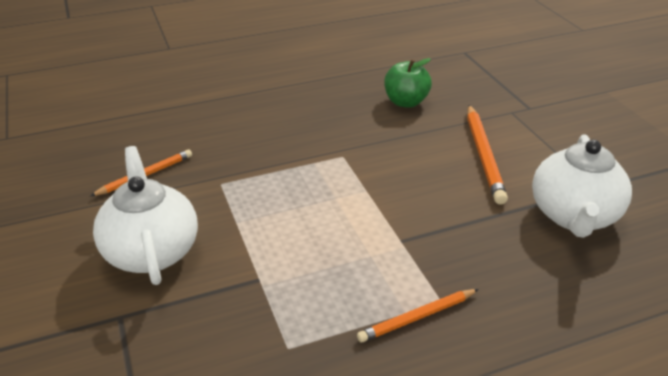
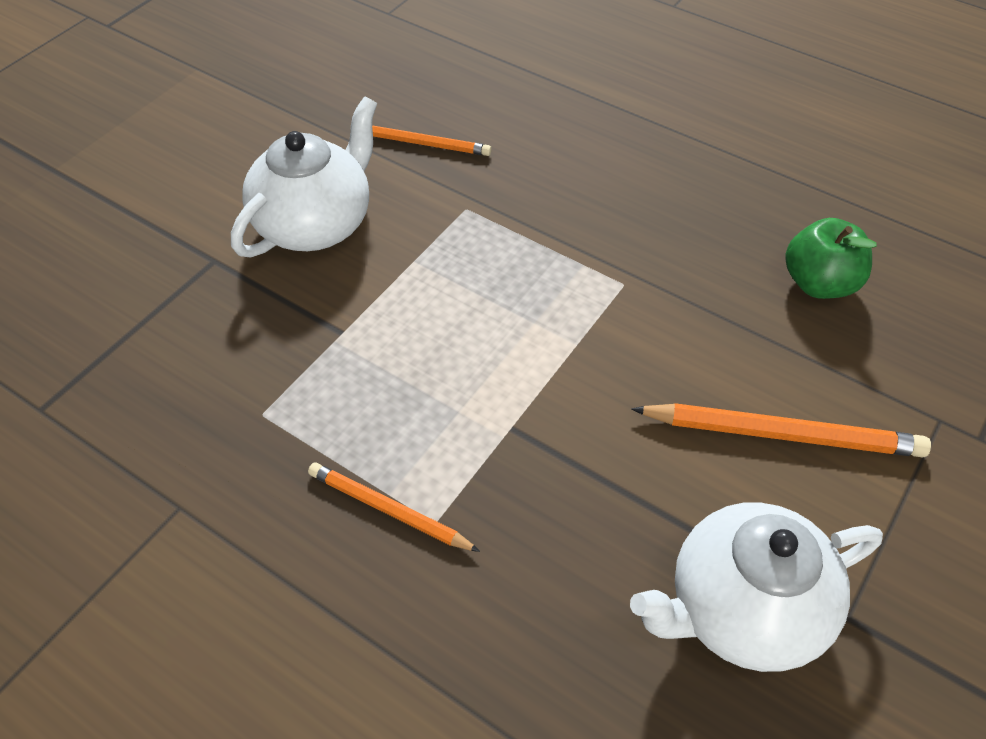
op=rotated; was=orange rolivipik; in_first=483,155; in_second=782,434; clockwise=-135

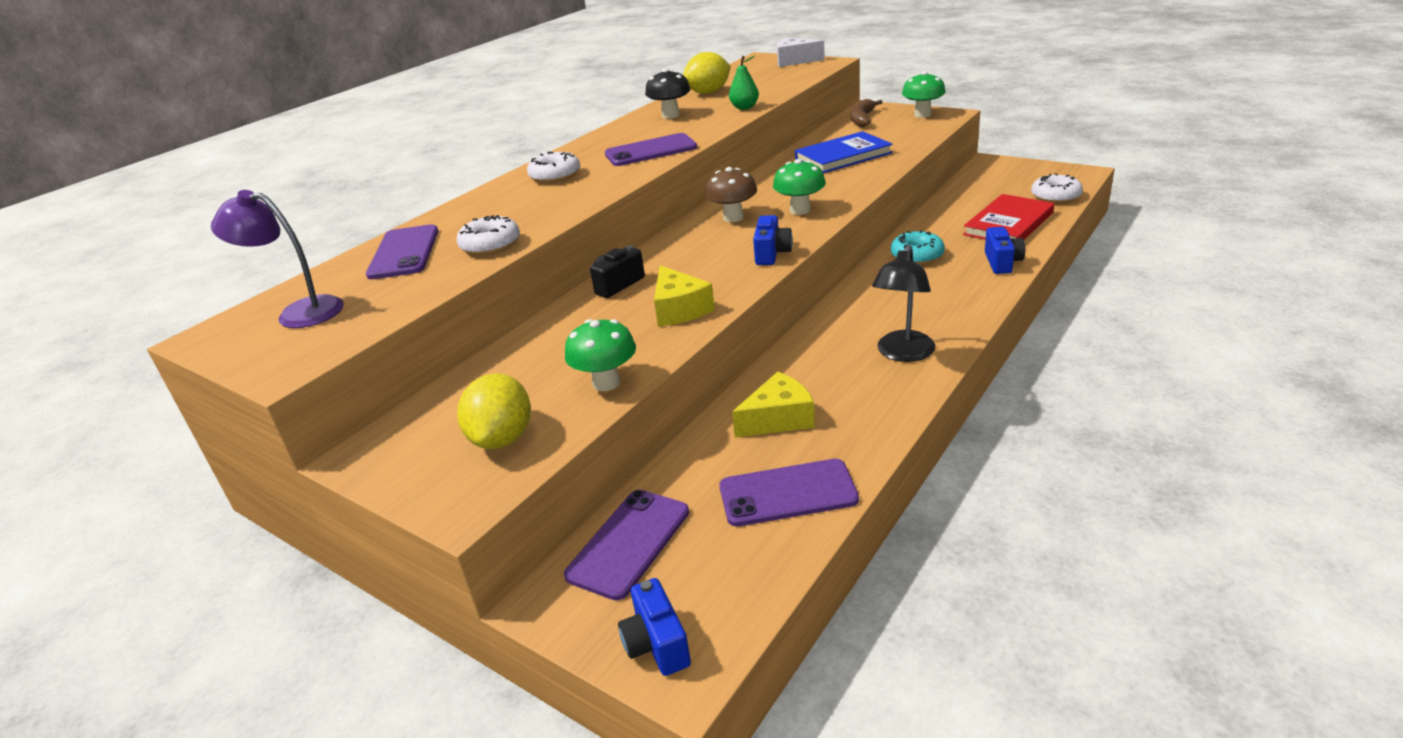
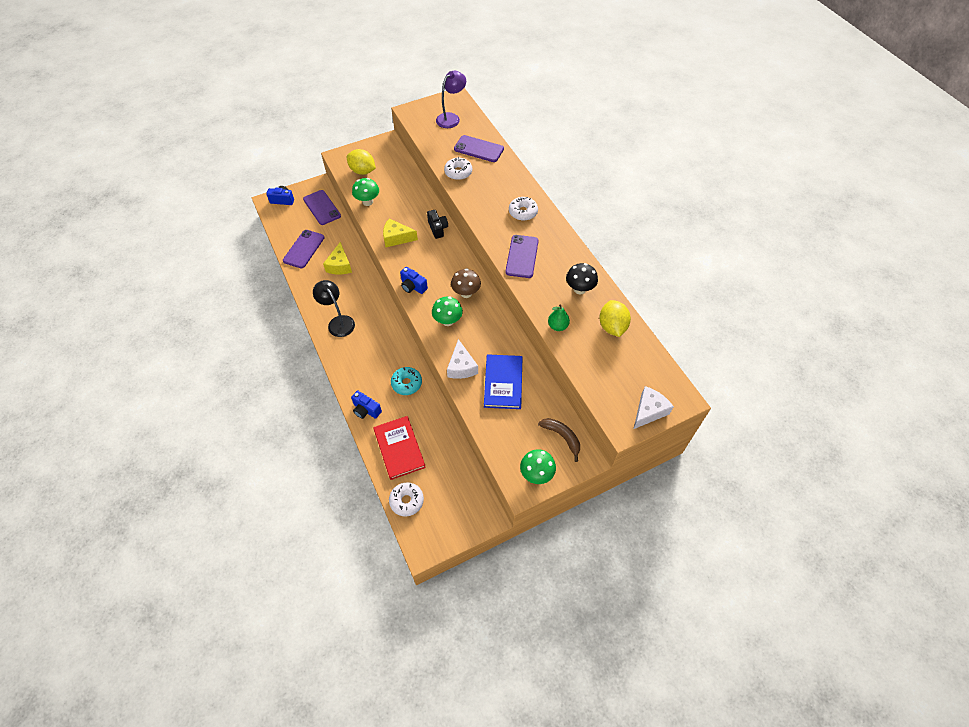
op=new; now=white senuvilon; in_second=461,367

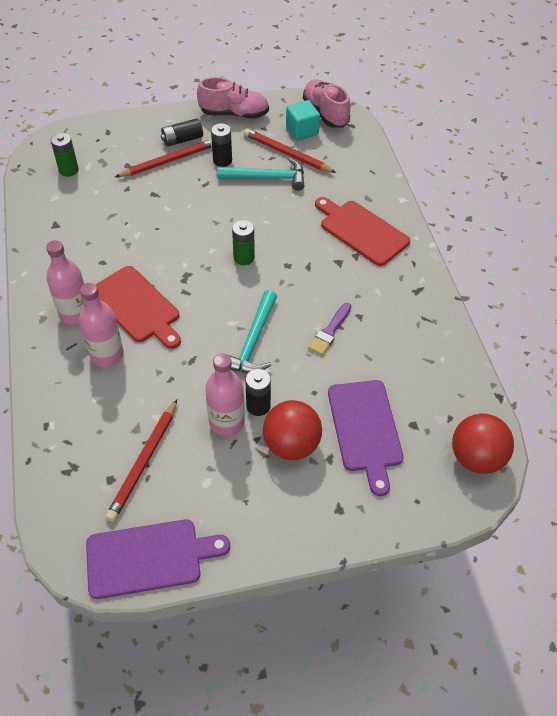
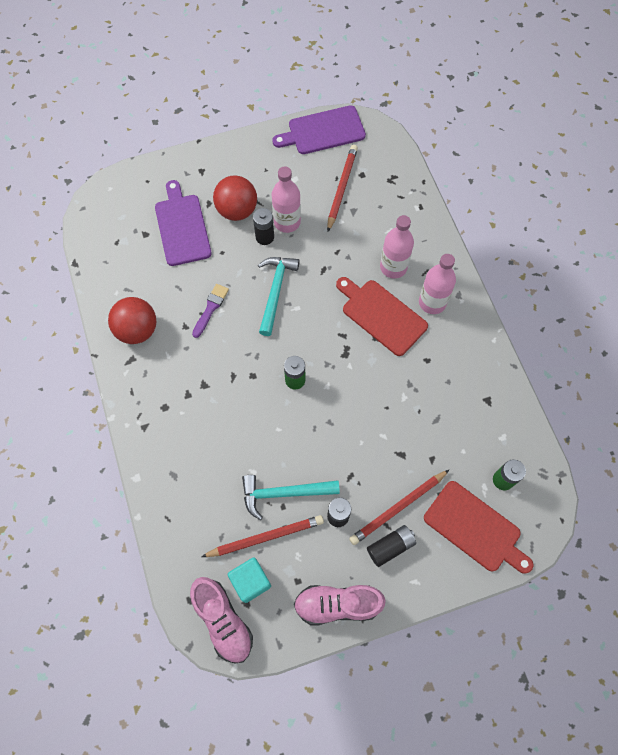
op=rotated; was=red rolivipik; in_first=287,154; in_second=265,537; clockwise=-45
op=shifted; was=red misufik; in_first=361,231; in_second=475,528
op=shifted; was=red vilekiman; in_first=476,457; in_second=137,330

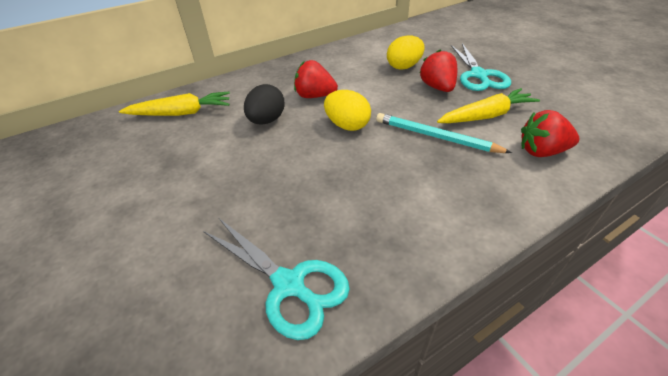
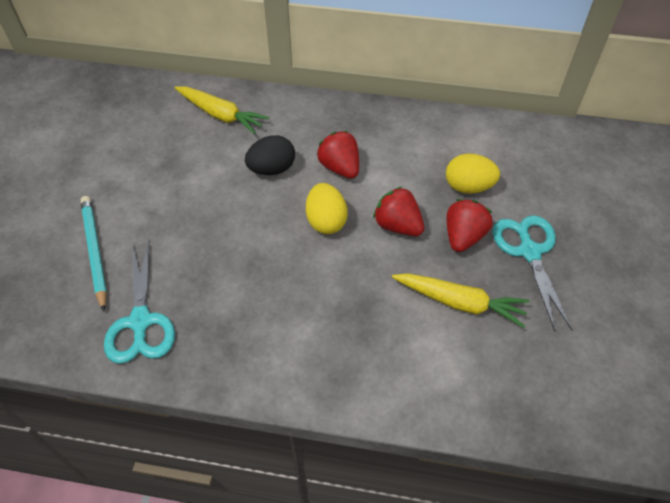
op=shifted; was=turquoise rolivipik; in_first=436,137; in_second=95,251
op=rotated; was=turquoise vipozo; in_first=478,75; in_second=529,252; clockwise=135
op=shifted; was=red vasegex; in_first=541,151; in_second=397,225

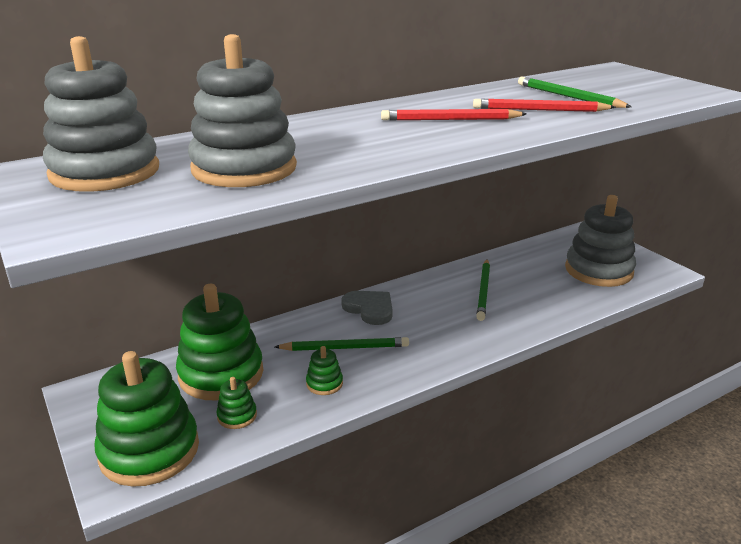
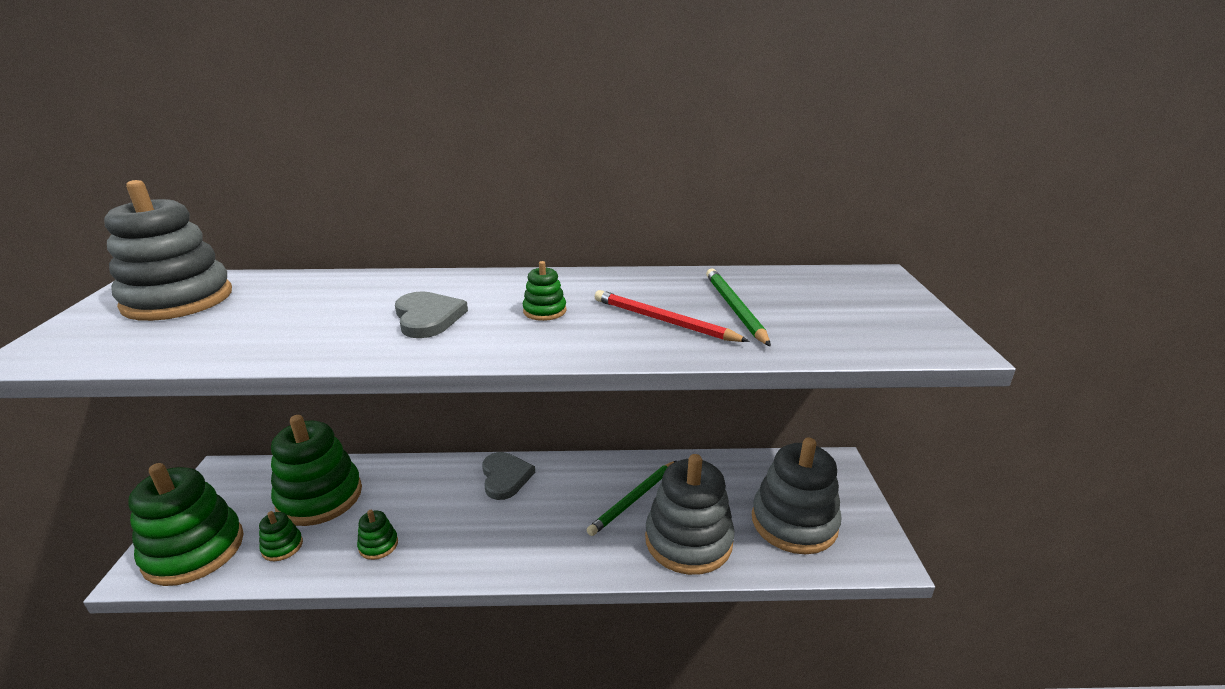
op=shifted; was=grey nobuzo; in_first=244,168; in_second=688,540
op=gone; was=green rolivipik; in_first=345,347
op=swapped; was=red rolivipik; now=green nobuzo; in_first=450,120; in_second=544,311
op=new; now=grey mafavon; in_second=428,317

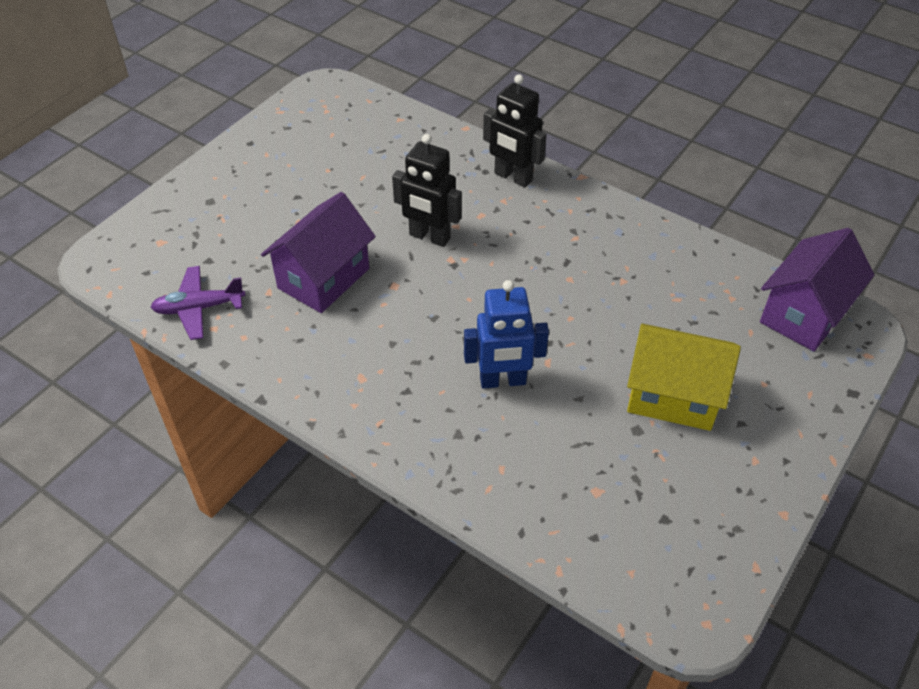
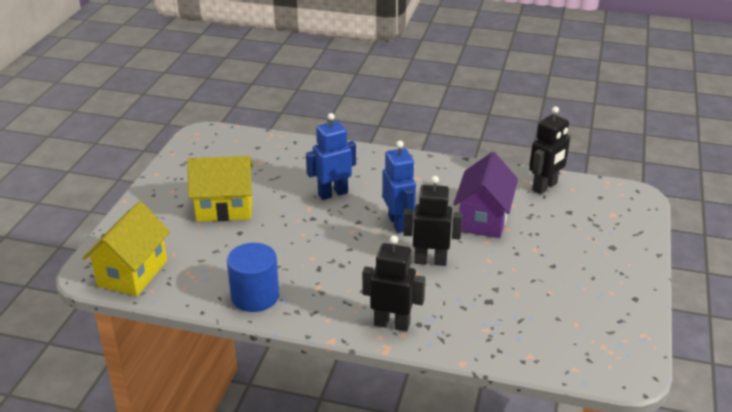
op=swapped; was=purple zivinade; now=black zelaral; in_first=199,308; in_second=545,187
op=repainted; was=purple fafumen; now=yellow fafumen; in_first=804,314; in_second=132,273
op=new; now=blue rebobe; in_second=255,296
op=new; now=blue zelaral; in_second=398,223

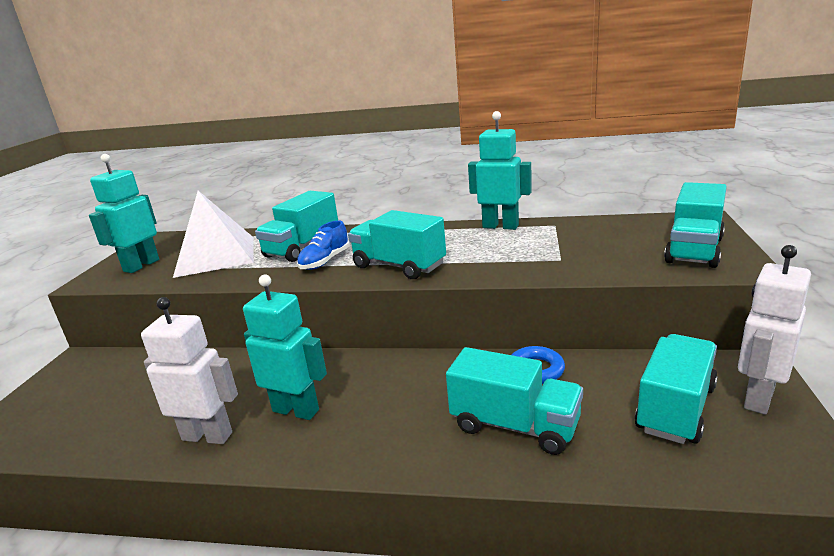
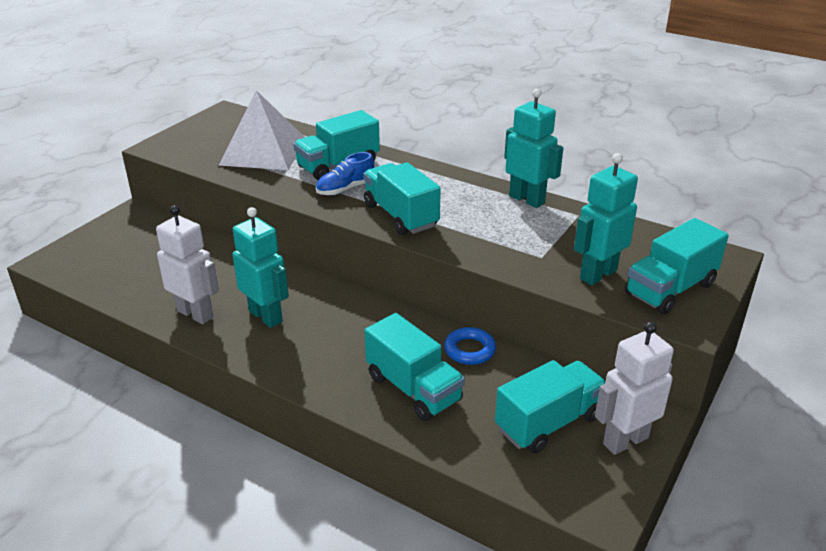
op=shifted; was=turquoise zelaral; in_first=141,265; in_second=598,274

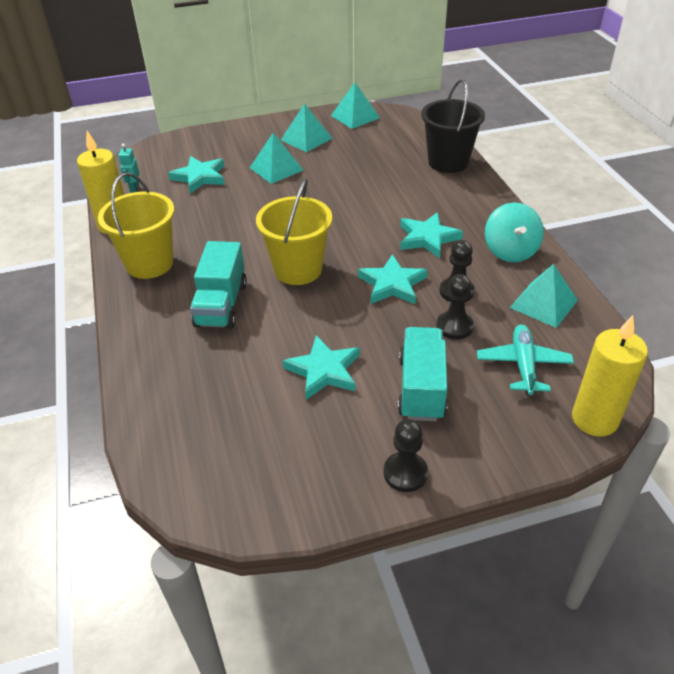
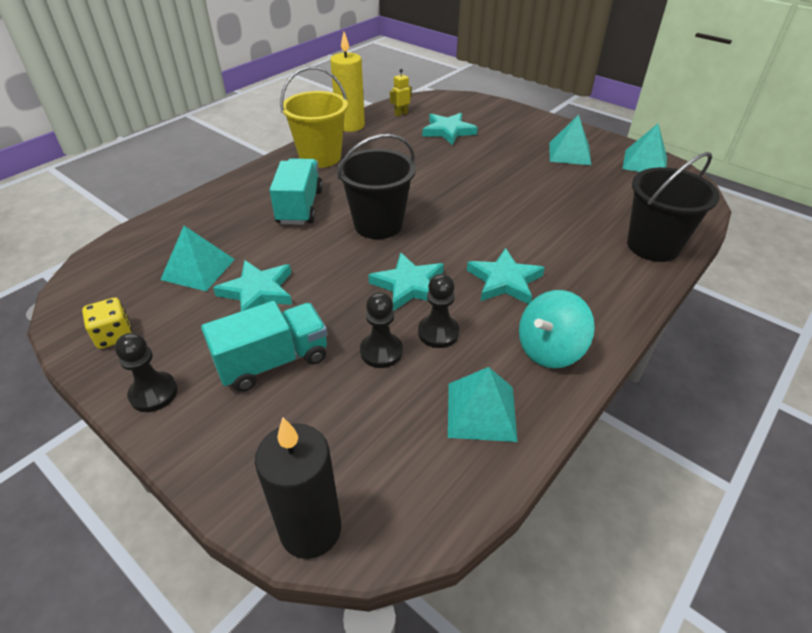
op=repainted; was=turquoise zelaral; now=yellow zelaral; in_first=134,189; in_second=401,114
op=rotated; was=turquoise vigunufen; in_first=221,304; in_second=300,207; clockwise=120
op=shifted; was=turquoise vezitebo; in_first=276,169; in_second=198,269
op=repainted; was=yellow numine; now=black numine; in_first=298,269; in_second=378,224
op=gone; was=turquoise zivinade; in_first=523,365
op=repainted; was=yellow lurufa; now=black lurufa; in_first=594,419; in_second=311,529
op=new; now=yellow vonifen; in_second=114,335

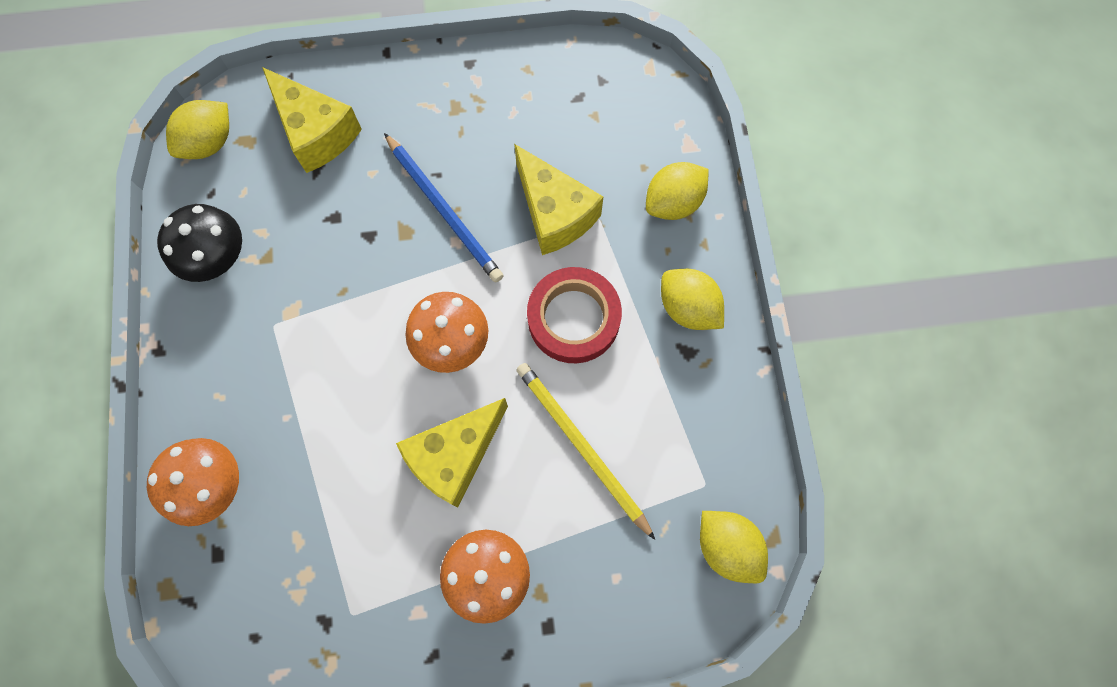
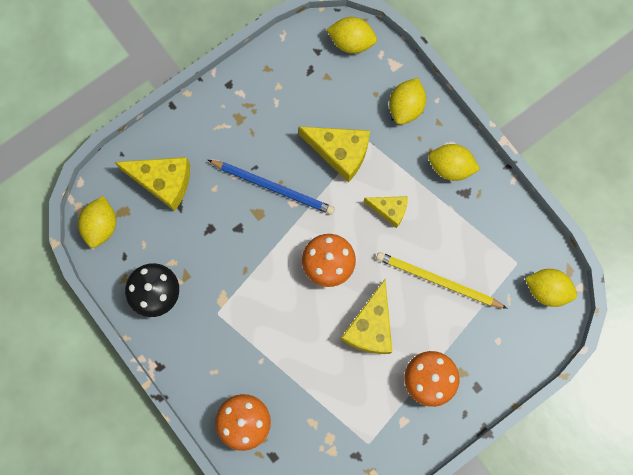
op=swapped; was=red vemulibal; now=yellow senuvilon; in_first=573,318; in_second=389,210
op=new; now=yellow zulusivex; in_second=351,41

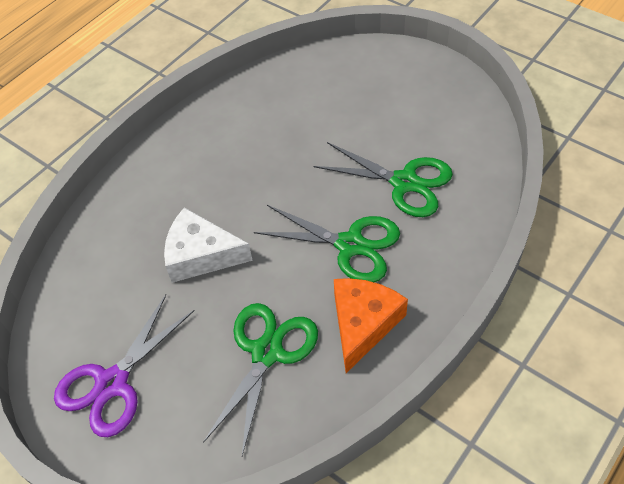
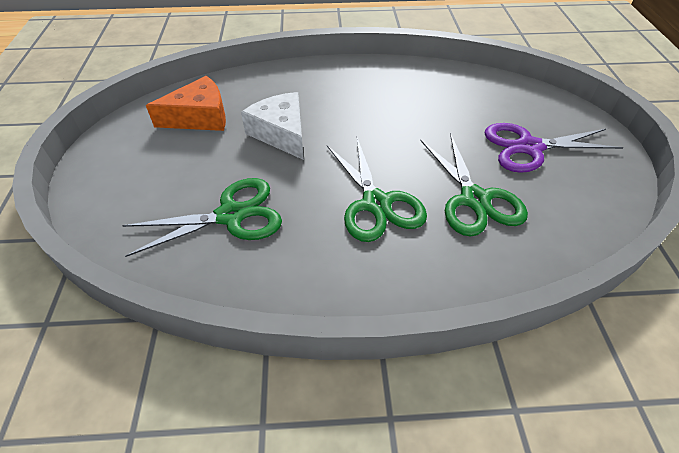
op=shifted; was=purple vipozo; in_first=112,383; in_second=529,147
op=shifted; was=orange senuvilon; in_first=363,324; in_second=199,117

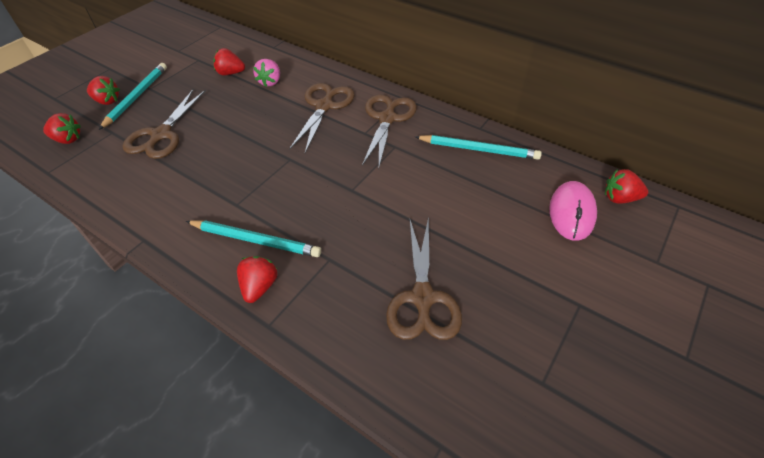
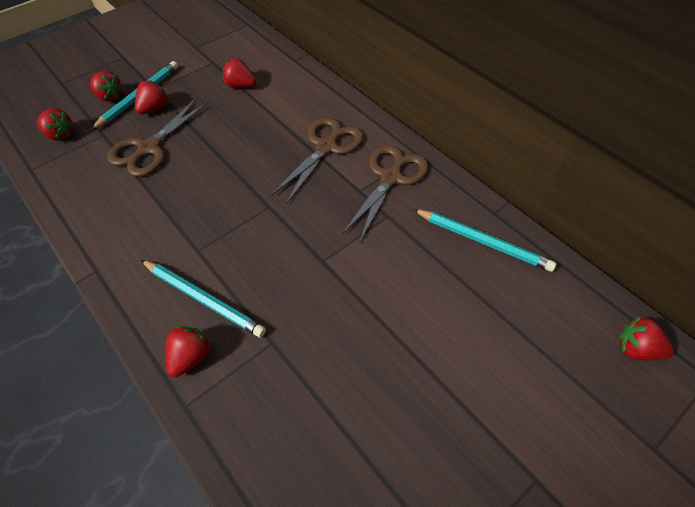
op=gone; was=pink vasegex; in_first=270,82
op=gone; was=brown vipozo; in_first=422,298
op=gone; was=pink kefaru; in_first=571,213
op=new; now=red vasegex; in_second=154,108

